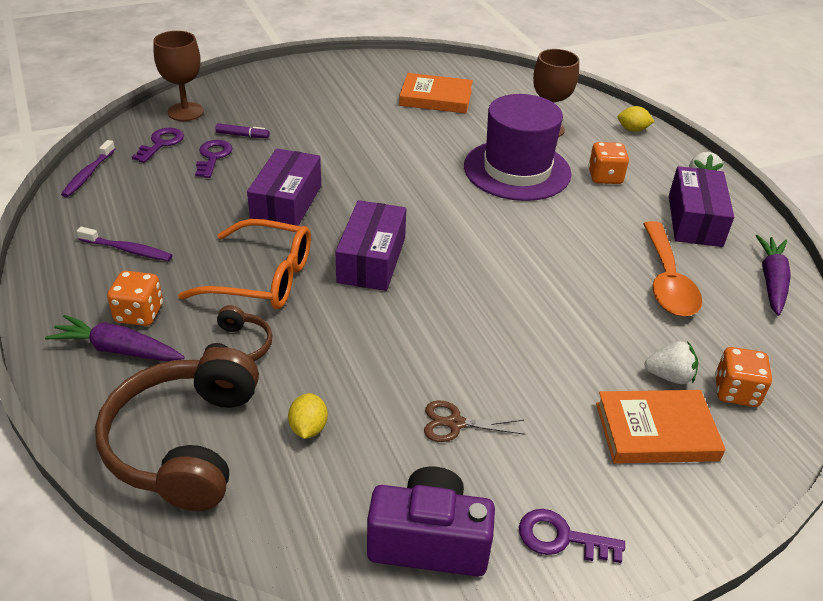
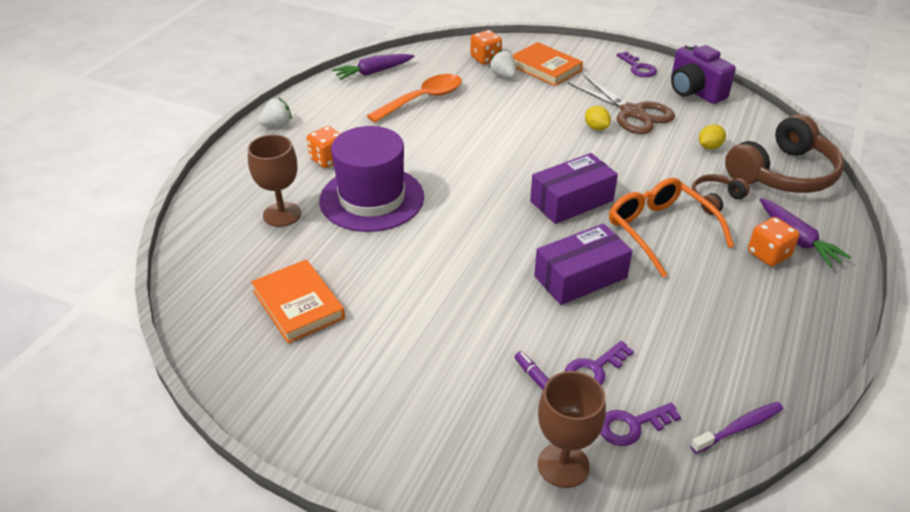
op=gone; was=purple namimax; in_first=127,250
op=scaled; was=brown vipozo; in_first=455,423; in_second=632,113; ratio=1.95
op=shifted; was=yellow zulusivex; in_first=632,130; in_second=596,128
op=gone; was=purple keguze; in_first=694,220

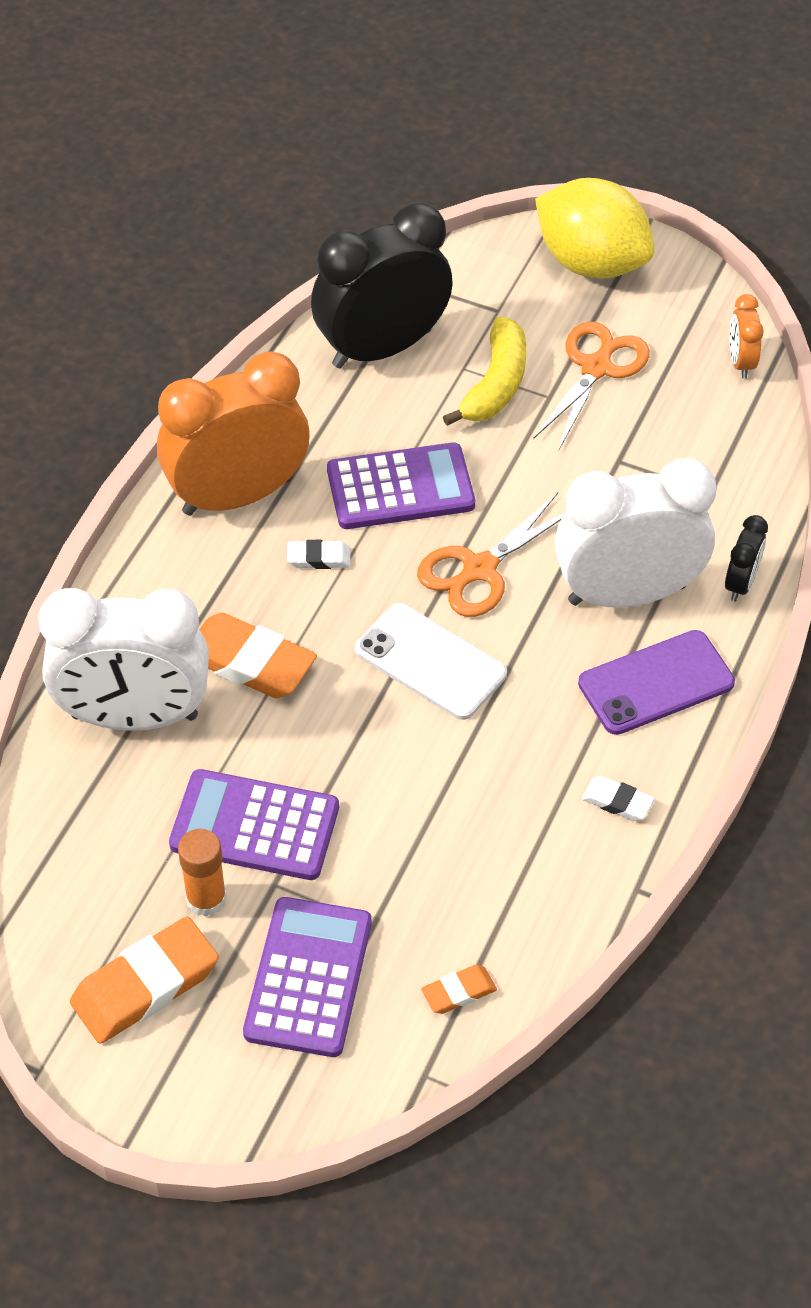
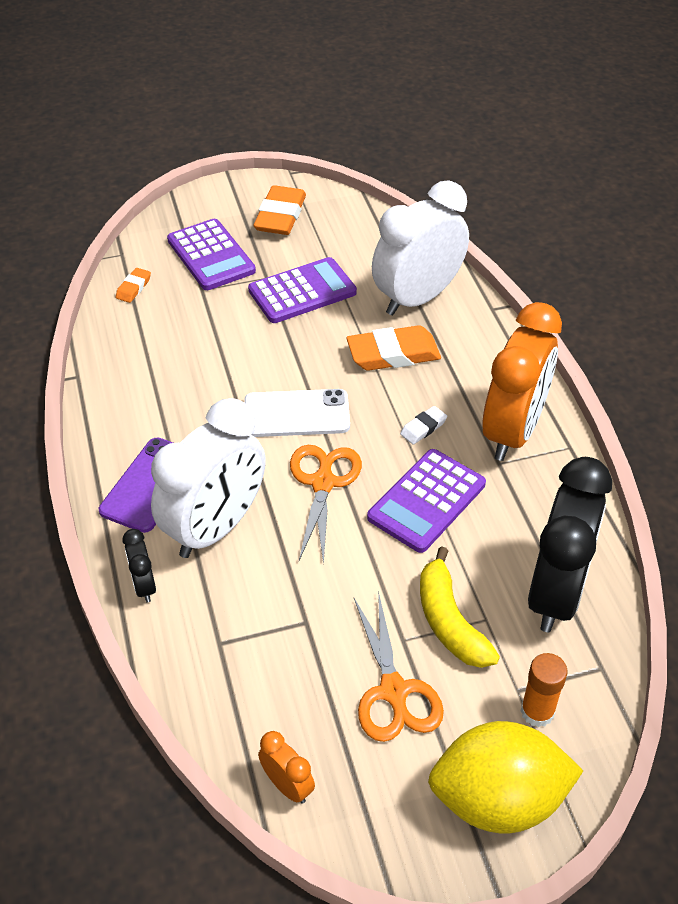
op=shifted; was=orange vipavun; in_first=206,899; in_second=537,711
op=gone; was=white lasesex; in_first=617,802

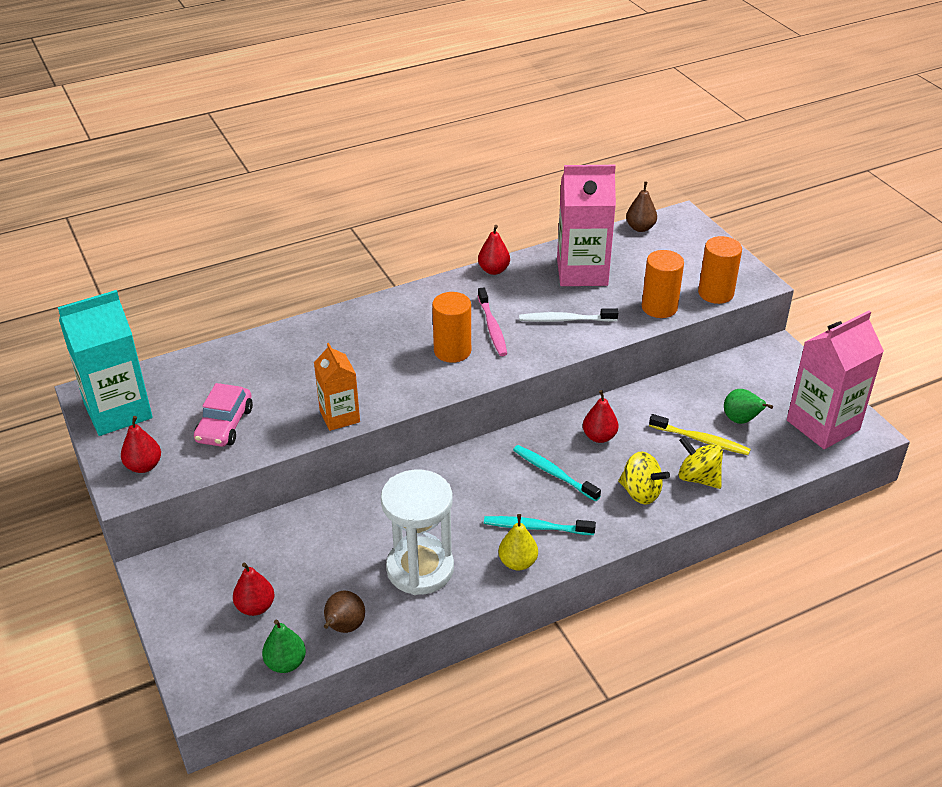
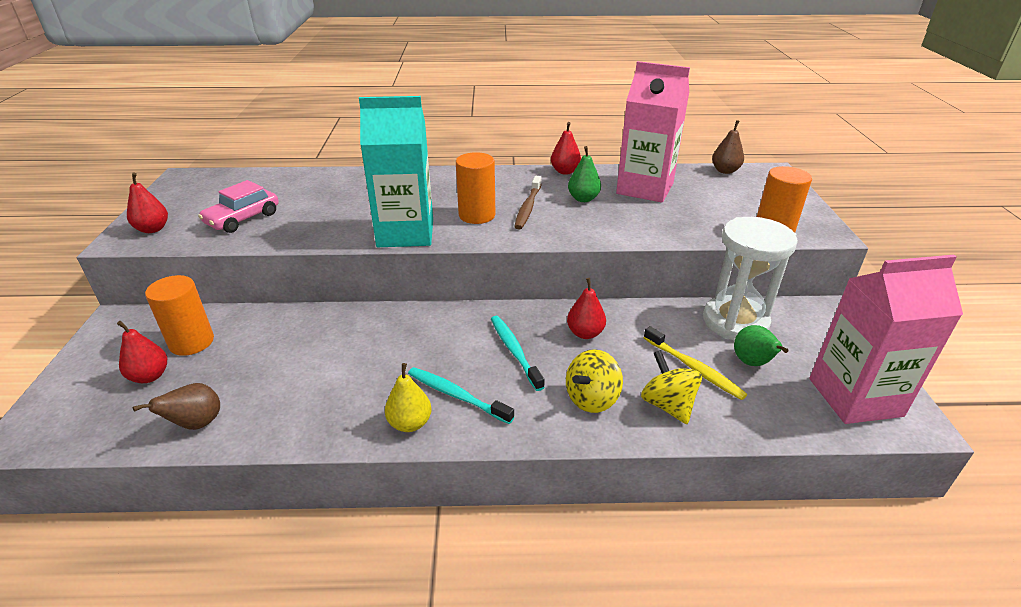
op=shifted; was=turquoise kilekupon; in_first=118,411; in_second=405,233
op=shifted; was=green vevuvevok; in_first=285,663; in_second=583,199
op=gone; was=orange kilekupon; in_first=339,416
op=shifted; was=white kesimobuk; in_first=420,569; in_second=735,322
op=repainted; was=pink namimax; now=brown namimax; in_first=492,327; in_second=528,207
op=gone; was=white namimax; in_first=565,320
op=rotated; was=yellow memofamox; in_first=640,493; in_second=592,399; clockwise=75
op=shifted; was=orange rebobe; in_first=659,307; in_second=191,342

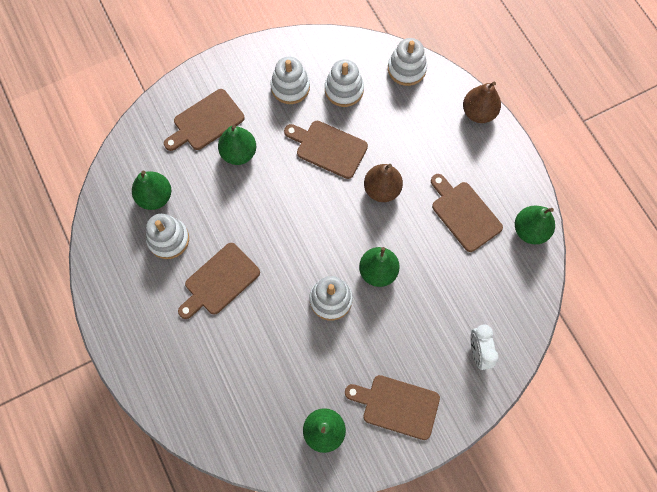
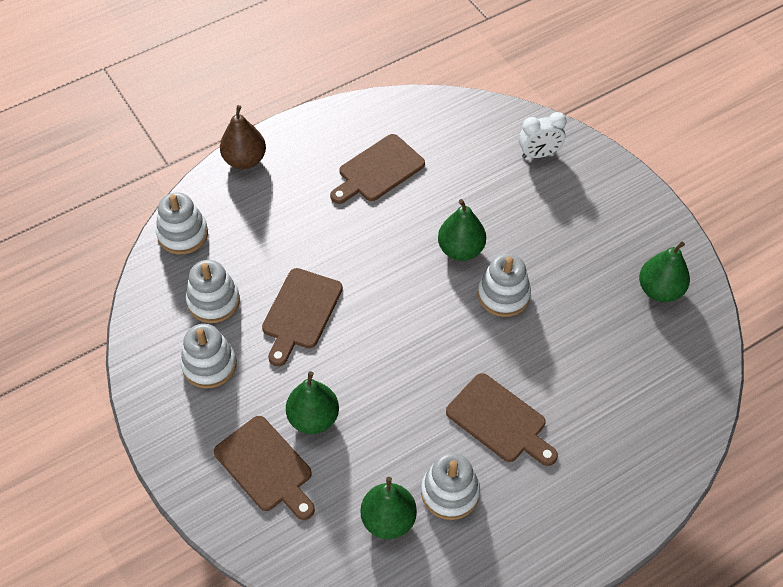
op=gone; was=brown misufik; in_first=397,406
op=gone; was=brown vevuvevok; in_first=382,189
op=gone; was=green vevuvevok; in_first=530,230

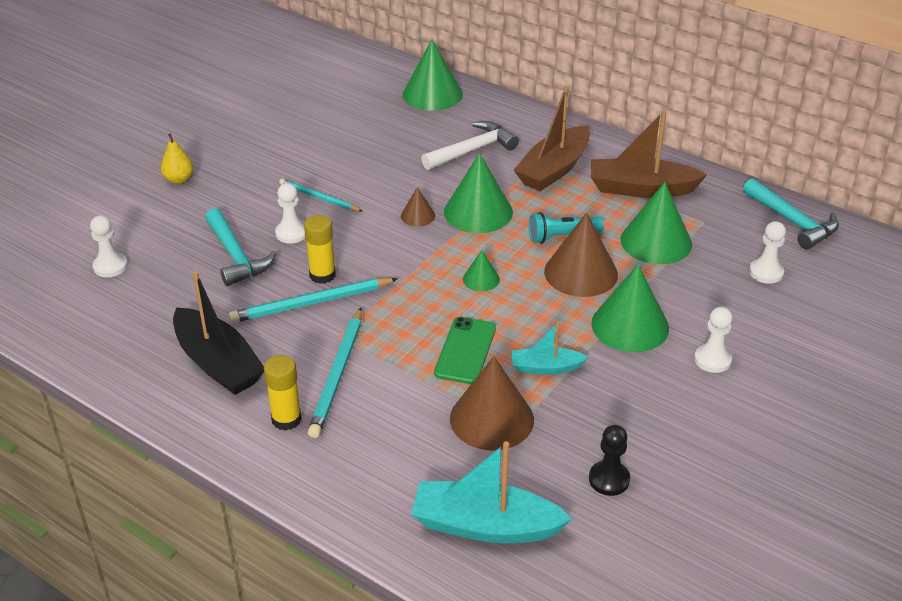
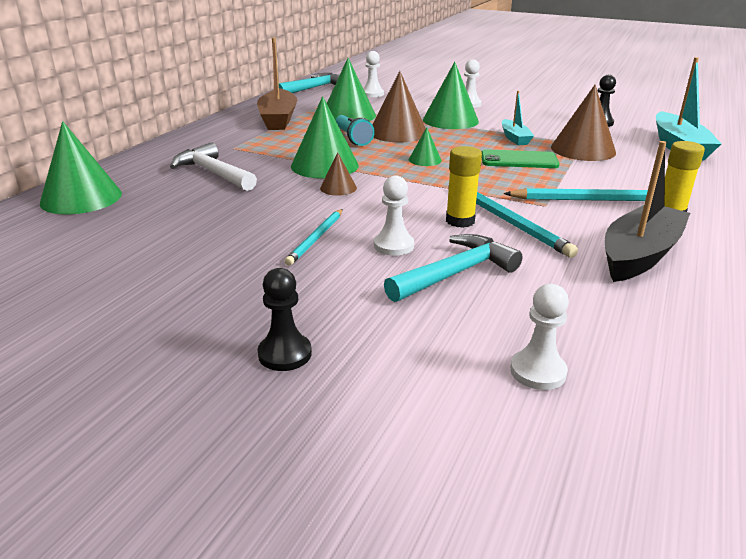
op=swapped; was=yellow vevuvevok; now=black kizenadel; in_first=179,179; in_second=285,354
op=gone; was=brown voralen; in_first=554,169

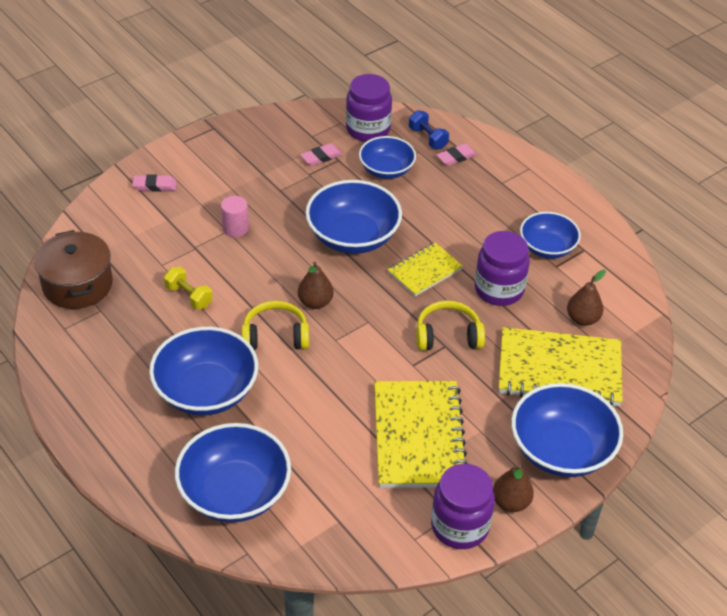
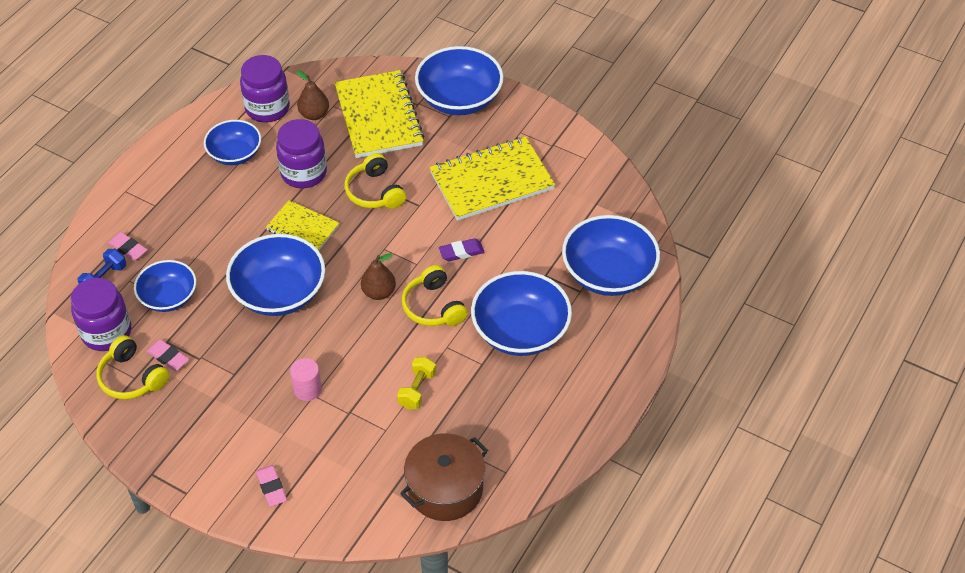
op=shifted; was=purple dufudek; in_first=460,526; in_second=267,108
op=gone; was=brown vevuvevok; in_first=511,502
op=new; now=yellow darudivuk; in_second=132,377
op=new; now=purple lasesex; in_second=461,252

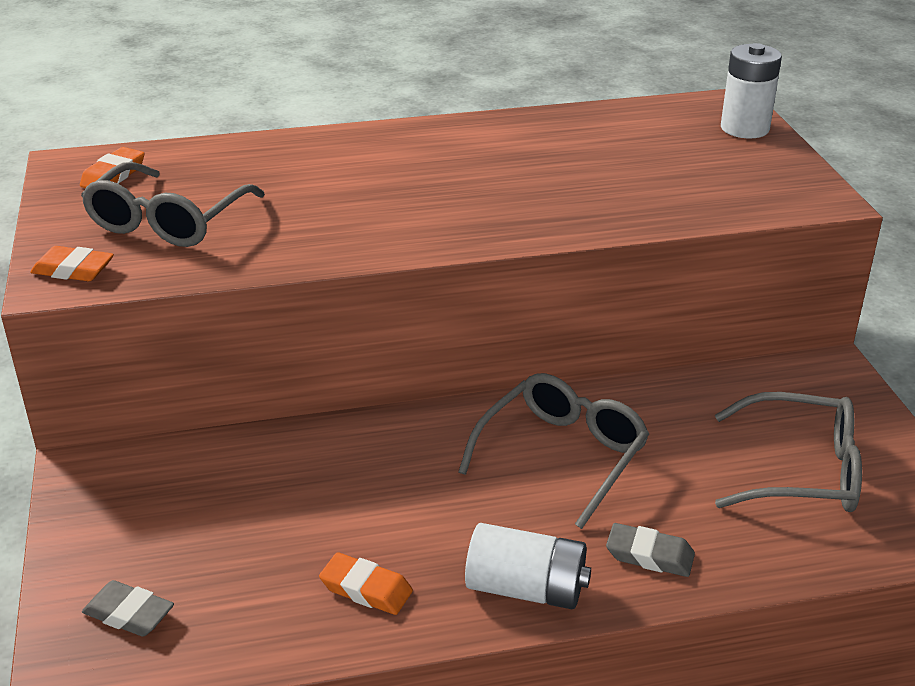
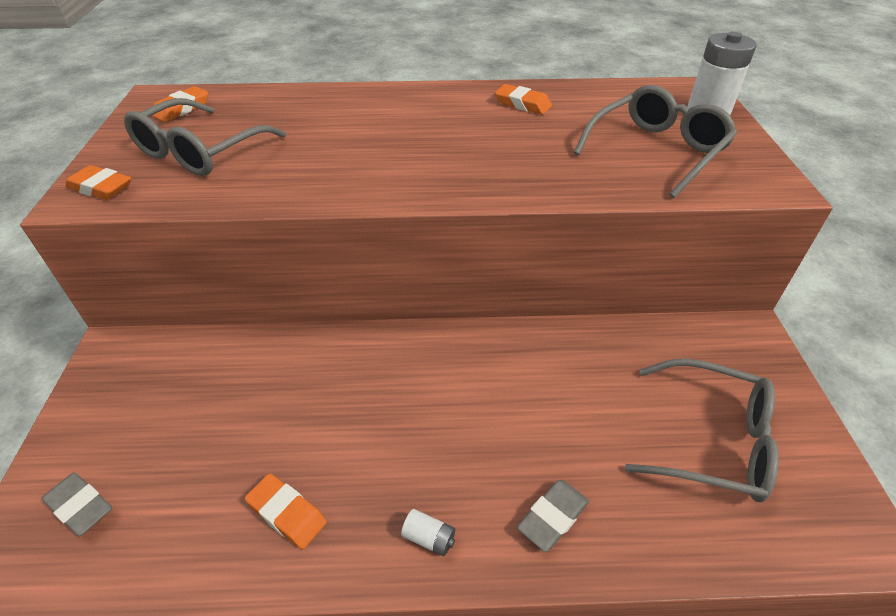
op=shifted; was=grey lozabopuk; in_first=562,455; in_second=657,151
op=scaled; was=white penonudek; in_first=526,589; in_second=429,538; ratio=0.46
op=rotated; was=grey lasesex; in_first=649,555; in_second=552,517; clockwise=-75
op=new; now=orange lasesex; in_second=522,104

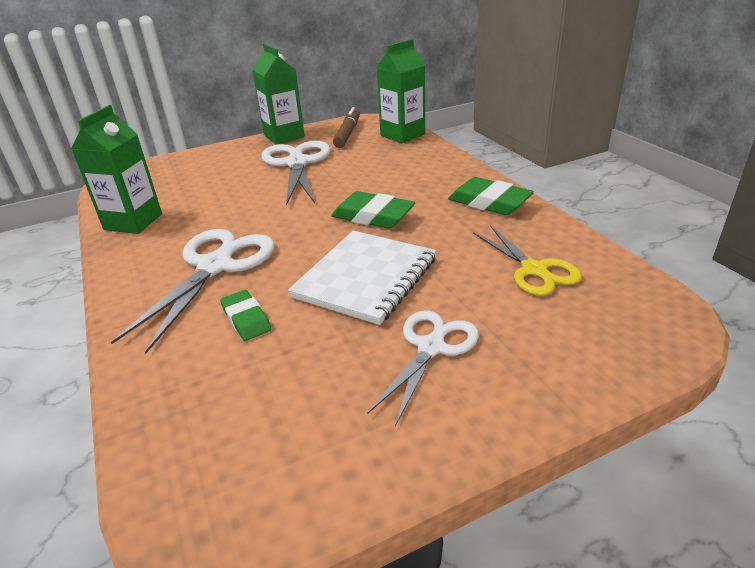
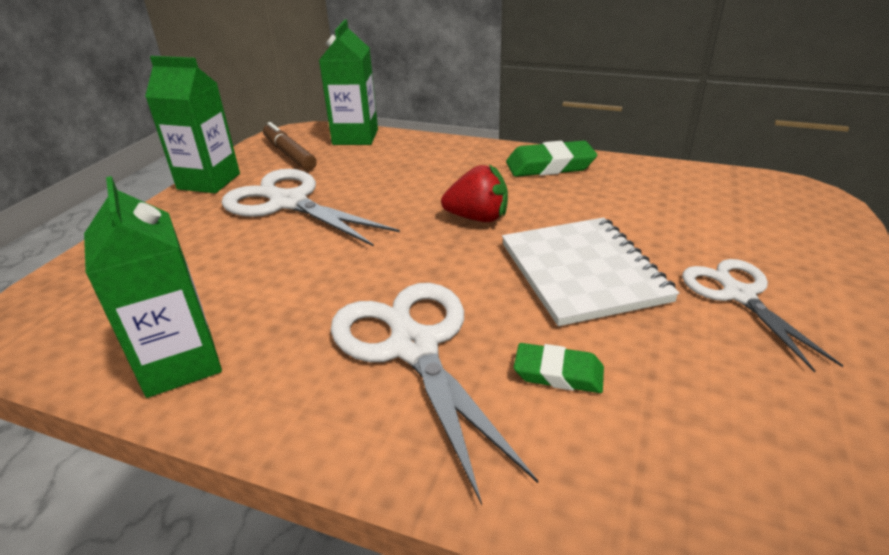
op=swapped; was=green lasesex; now=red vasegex; in_first=373,216; in_second=478,218
op=gone; was=yellow vipozo; in_first=534,270

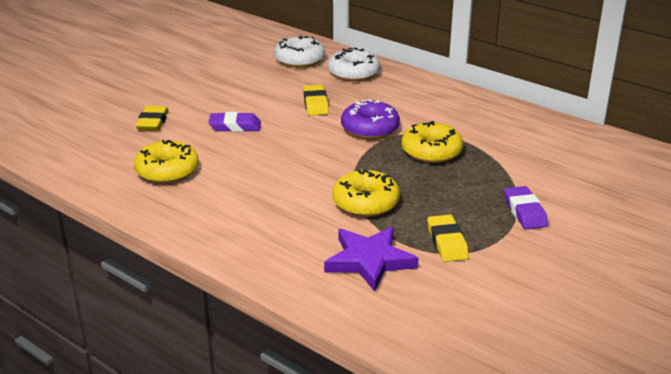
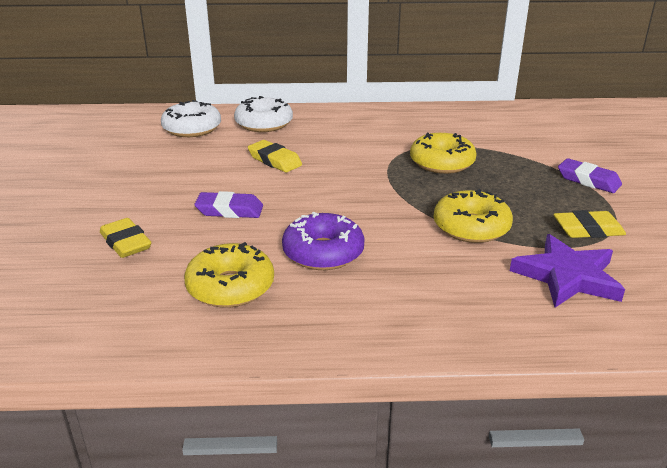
op=rotated; was=purple lasesex; in_first=235,126; in_second=229,210; clockwise=45
op=shifted; was=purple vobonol; in_first=370,128; in_second=323,252
op=rotated; was=yellow lasesex; in_first=447,242; in_second=588,230; clockwise=-45

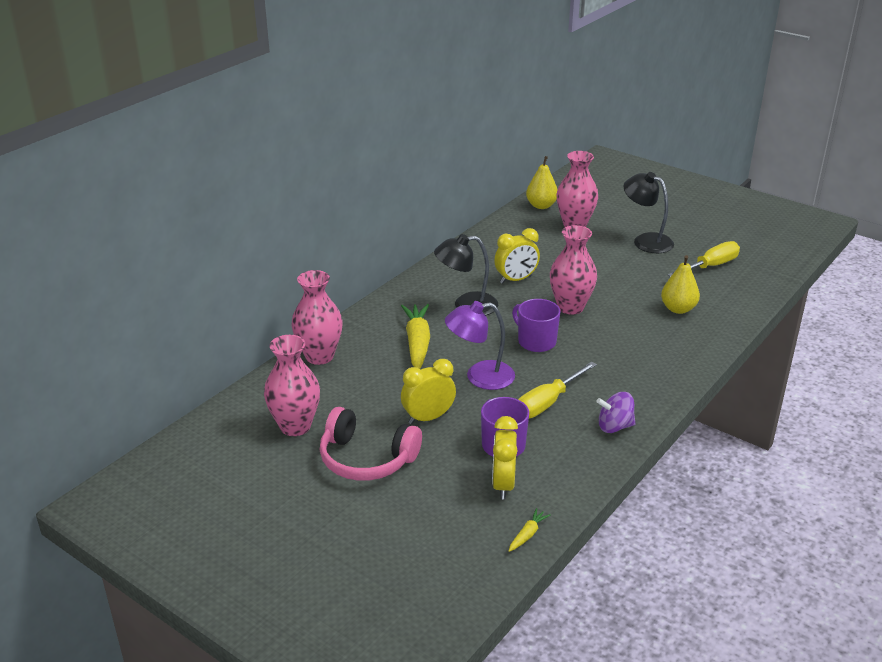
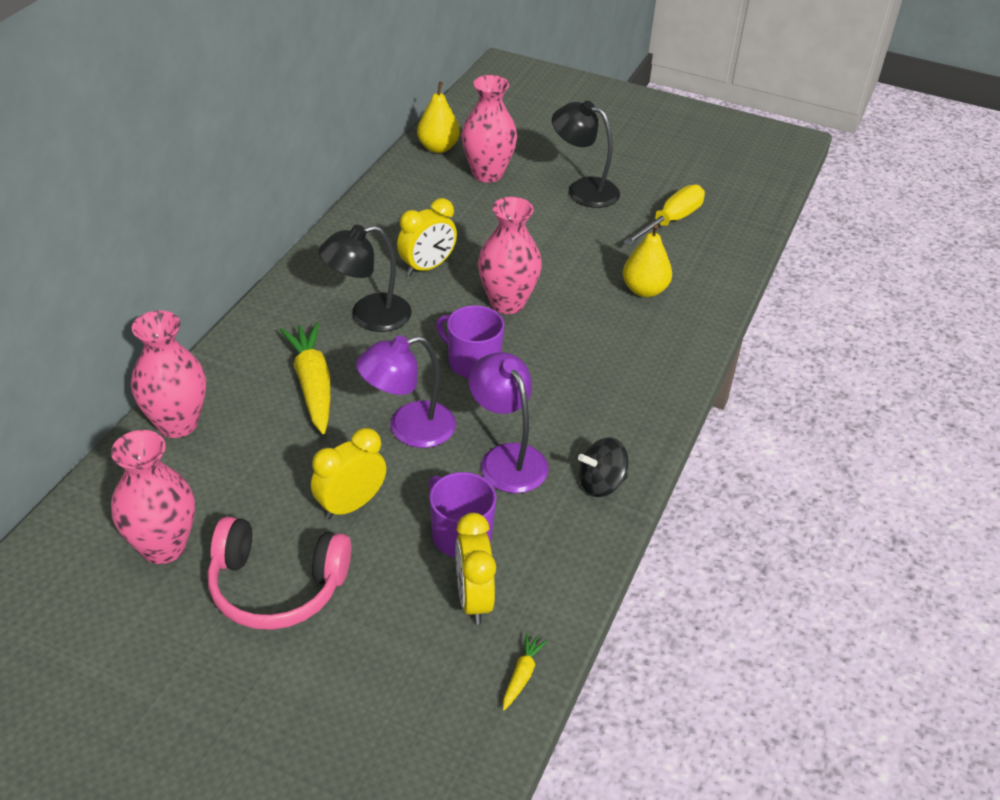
op=swapped; was=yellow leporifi; now=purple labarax; in_first=547,403; in_second=507,458
op=repainted; was=purple memofamox; now=black memofamox; in_first=614,426; in_second=601,483

